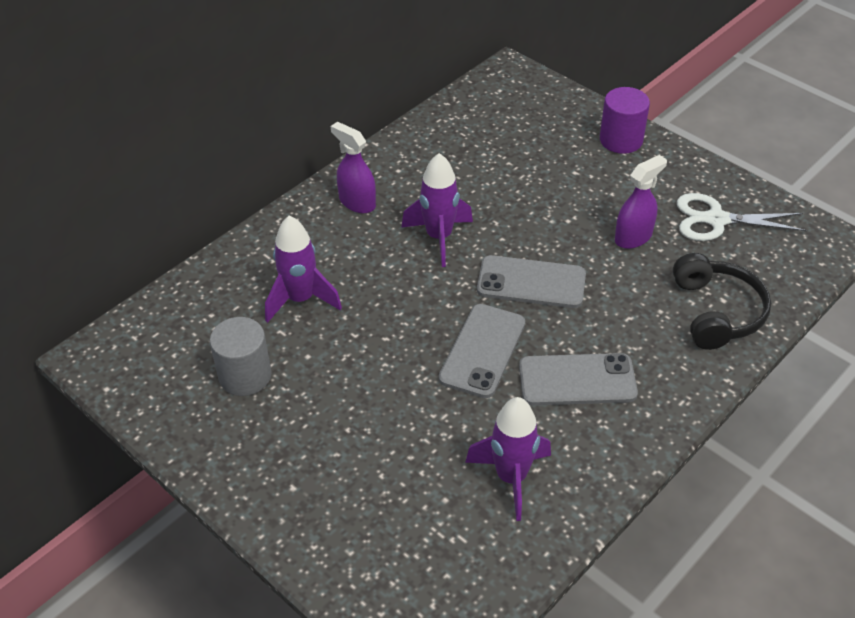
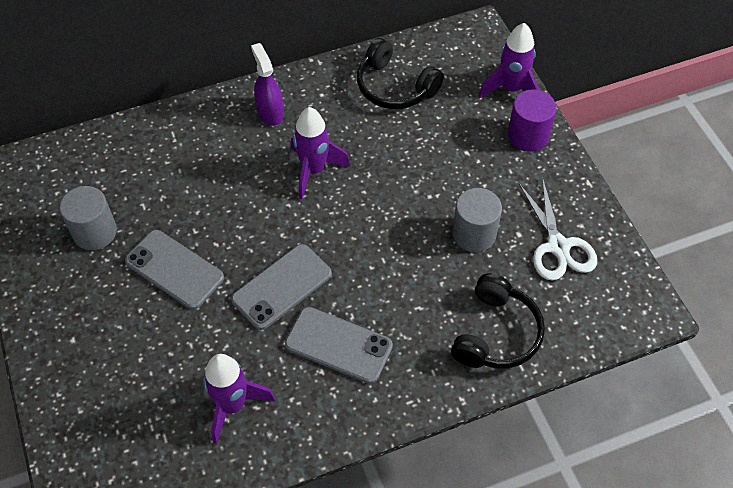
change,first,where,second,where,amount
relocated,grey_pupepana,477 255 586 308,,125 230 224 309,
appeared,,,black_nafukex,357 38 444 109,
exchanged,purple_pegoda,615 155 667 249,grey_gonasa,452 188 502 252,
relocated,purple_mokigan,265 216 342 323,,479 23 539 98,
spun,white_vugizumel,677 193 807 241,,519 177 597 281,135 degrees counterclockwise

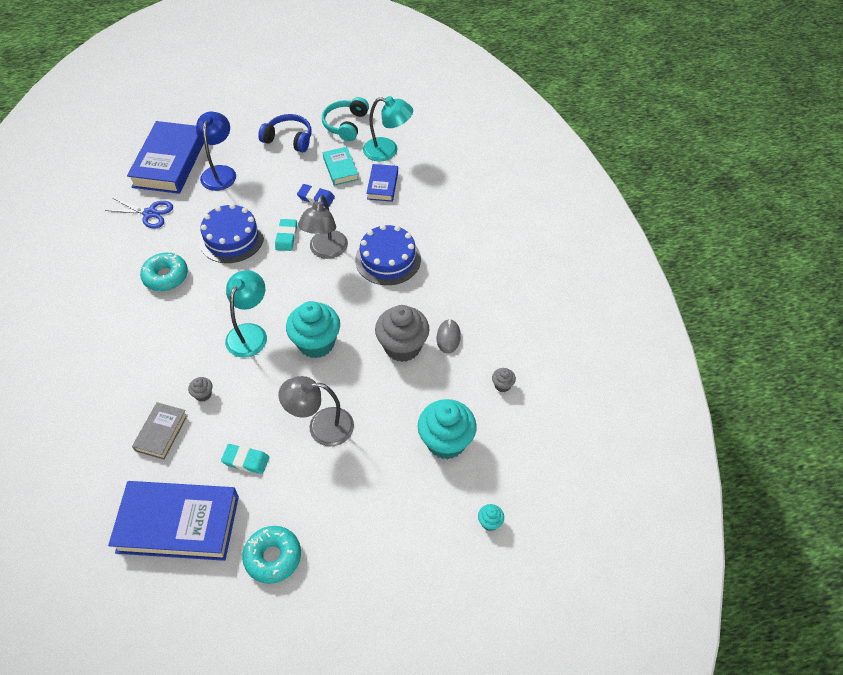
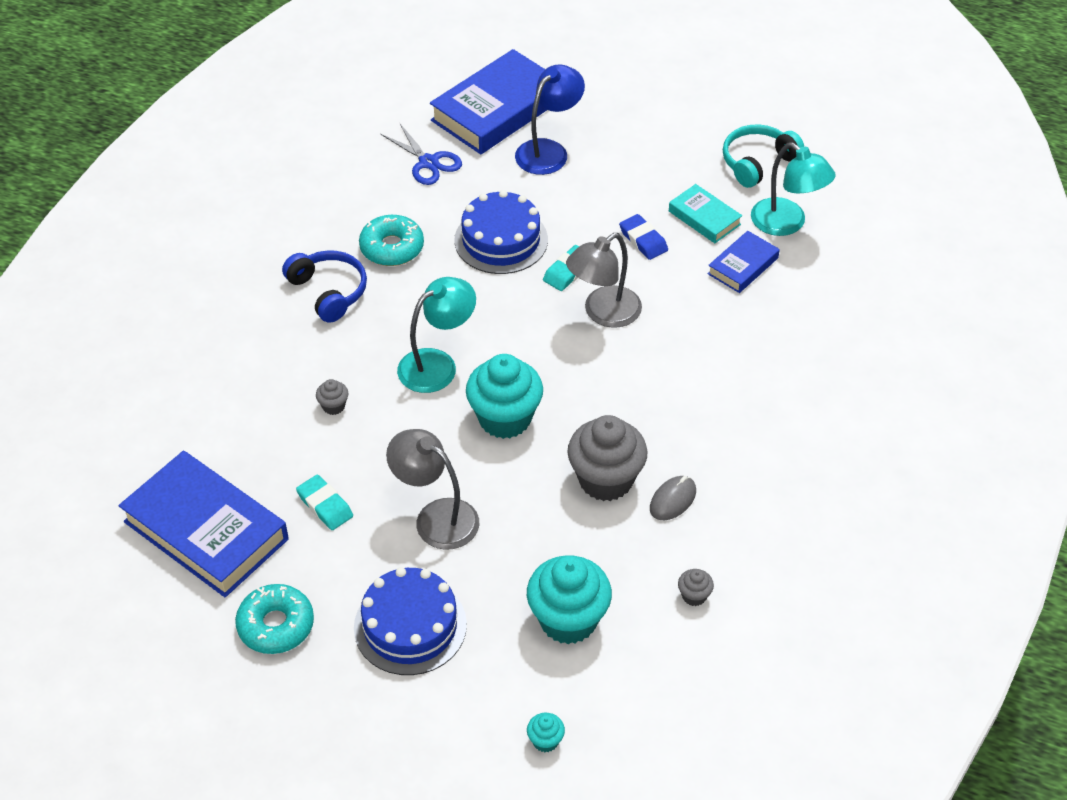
change,first,where,second,where,amount
relocated,blue_nafukex,258 114 312 152,,282 251 367 323,
relocated,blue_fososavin,355 225 421 285,,354 567 467 675,
spun,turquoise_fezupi,323 147 359 186,,669 184 742 243,60 degrees counterclockwise
missing,grey_fezupi,132 402 188 460,,,

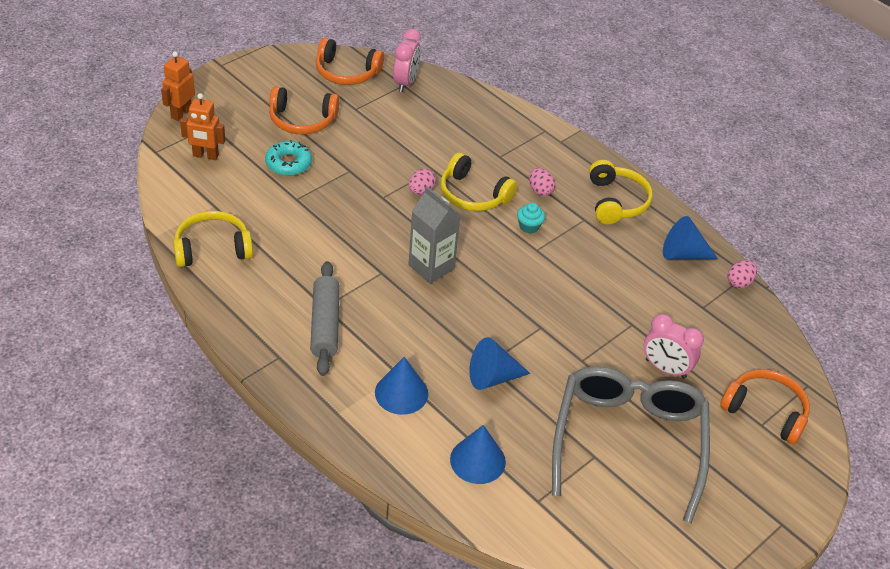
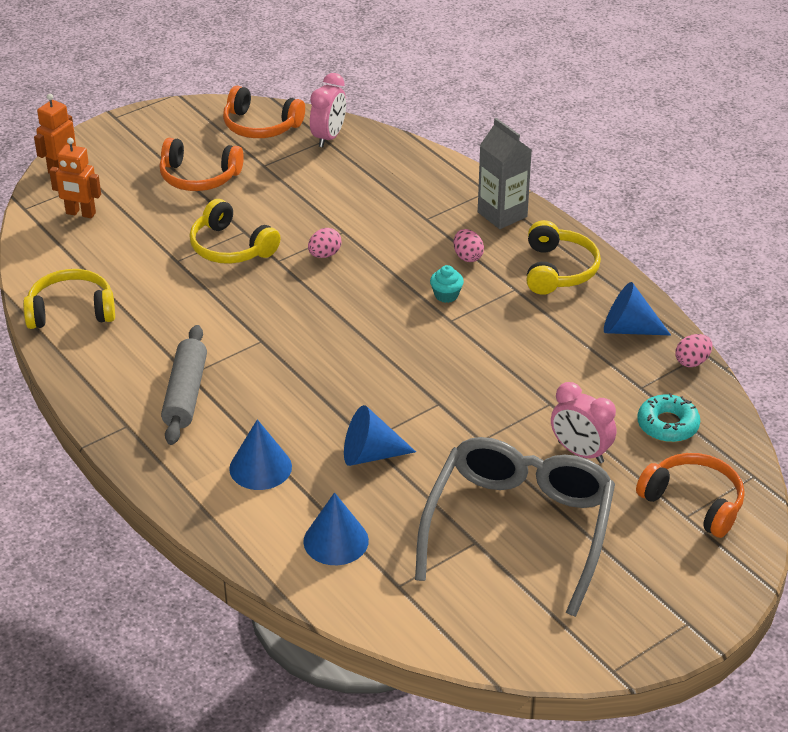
change,first,where,second,where,amount
relocated,yellow_nafukex,440 152 518 211,,189 199 280 264,
relocated,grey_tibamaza,408 186 461 284,,478 118 532 229,
relocated,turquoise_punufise,265 140 312 176,,637 393 700 442,

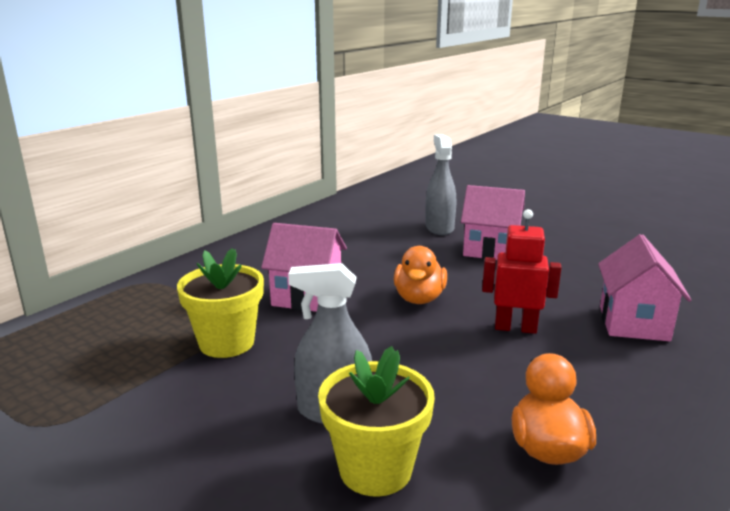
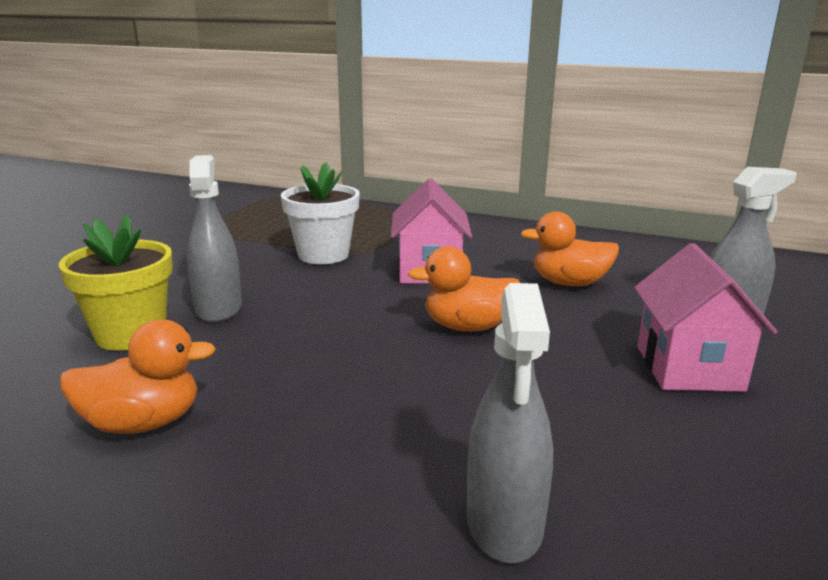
change,first,where,second,where,amount
colour,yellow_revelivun,177 248 264 358,white_revelivun,281 162 360 264,
exchanged,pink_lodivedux,598 234 691 341,grey_pegoda,466 283 553 563,
appeared,,,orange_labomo,520 212 619 286,
missing,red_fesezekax,482 209 562 334,,,

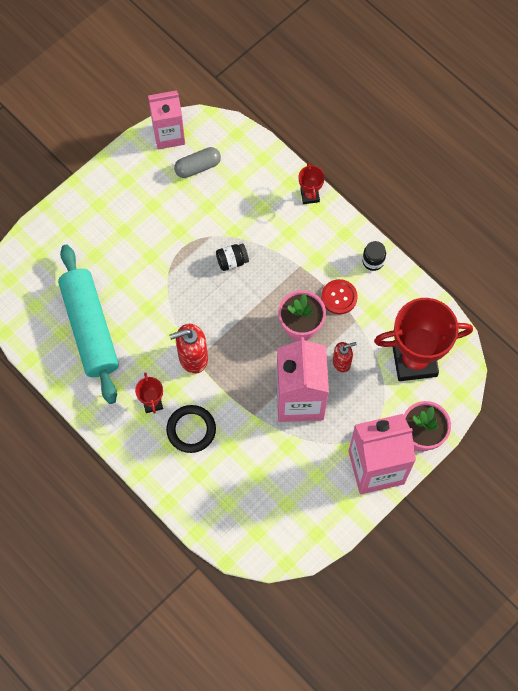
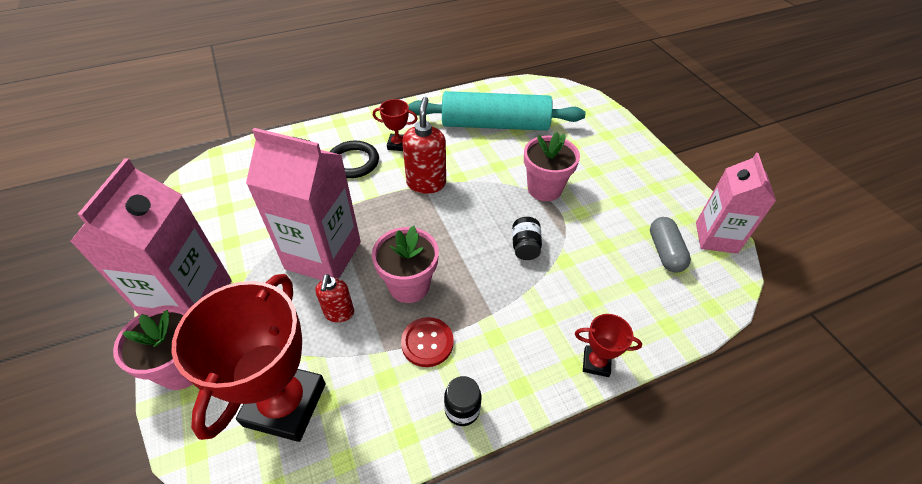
change,first,where,second,where,amount
appeared,,,pink_revelivun,524 132 580 201,

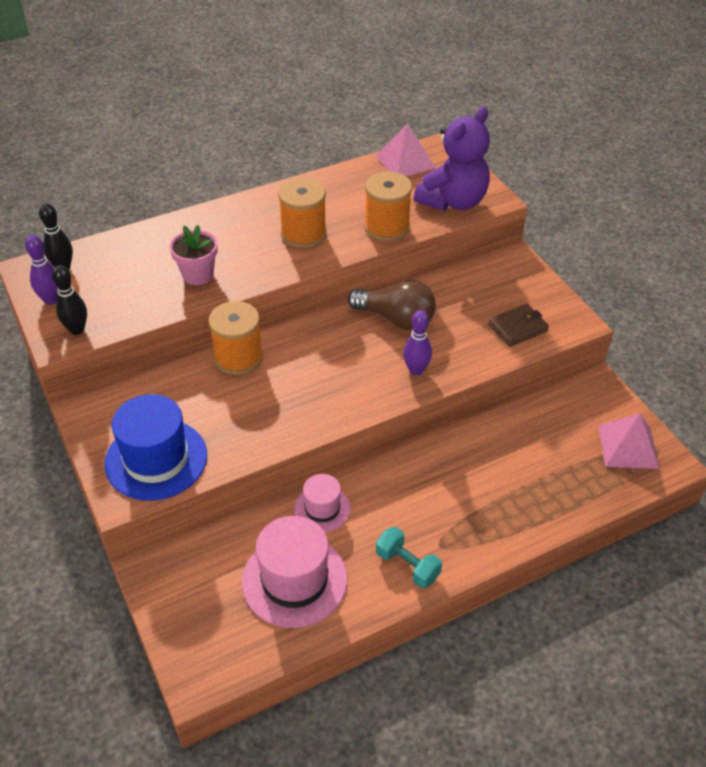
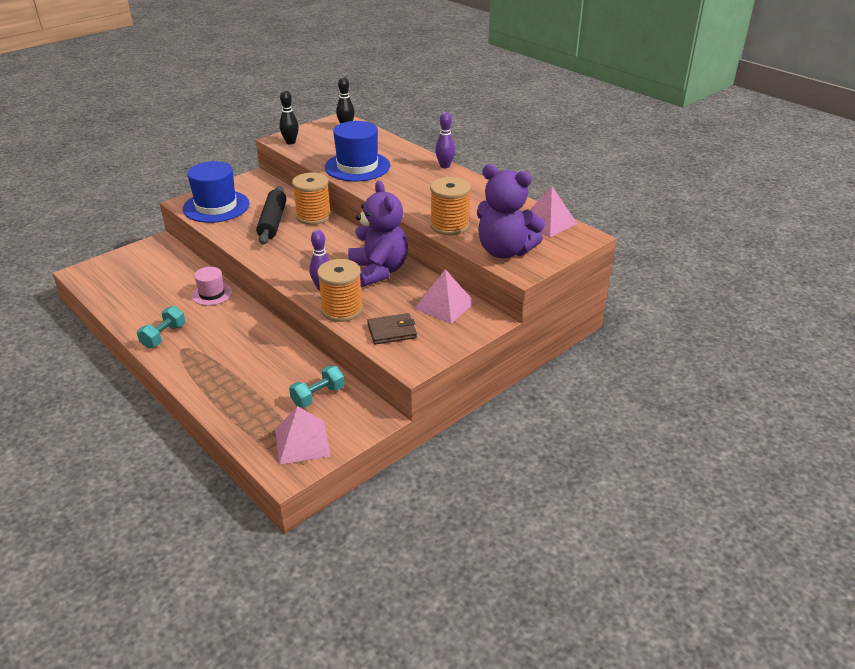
change,first,where,second,where,amount
appeared,,,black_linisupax,256 186 287 245,
appeared,,,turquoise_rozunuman,289 366 344 408,
relocated,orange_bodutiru,278 178 327 248,,317 259 363 322,
exchanged,pink_revelivun,170 225 218 285,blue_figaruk,325 121 390 182,
exchanged,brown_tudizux,348 280 436 330,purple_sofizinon,348 181 408 287,
spun,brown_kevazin,489 304 549 347,,367 313 417 345,60 degrees counterclockwise
appeared,,,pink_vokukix,414 269 475 324,
relocated,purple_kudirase,25 235 58 305,,435 112 455 168,
missing,pink_figaruk,242 516 347 628,,,

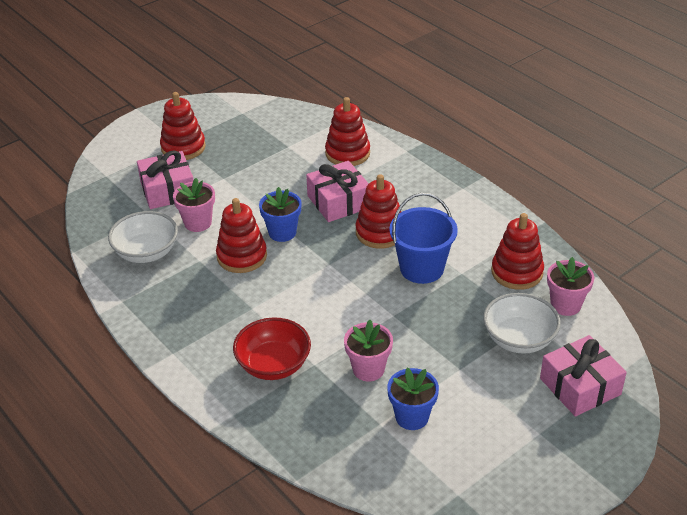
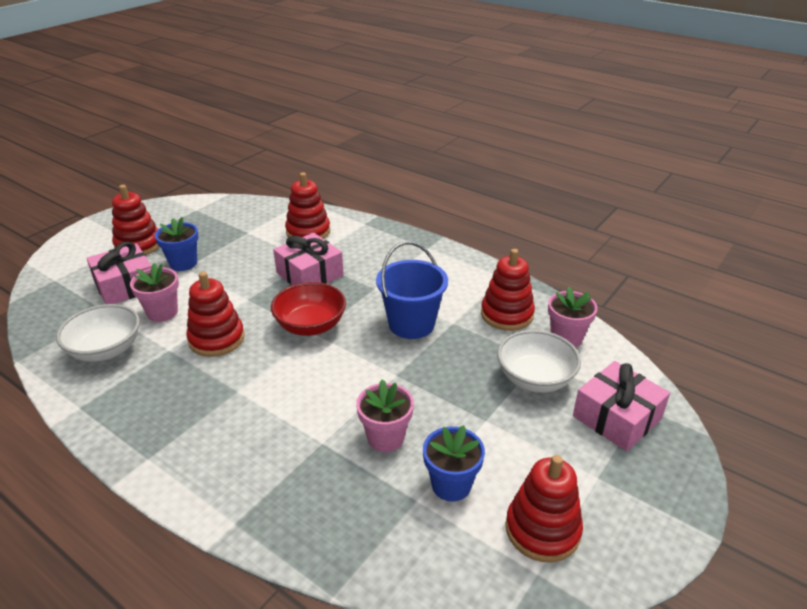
change,first,where,second,where,amount
relocated,blue_revelivun,259 187 302 242,,155 217 198 271,
relocated,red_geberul,233 317 311 380,,271 282 346 336,
relocated,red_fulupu,355 174 401 249,,505 455 583 562,

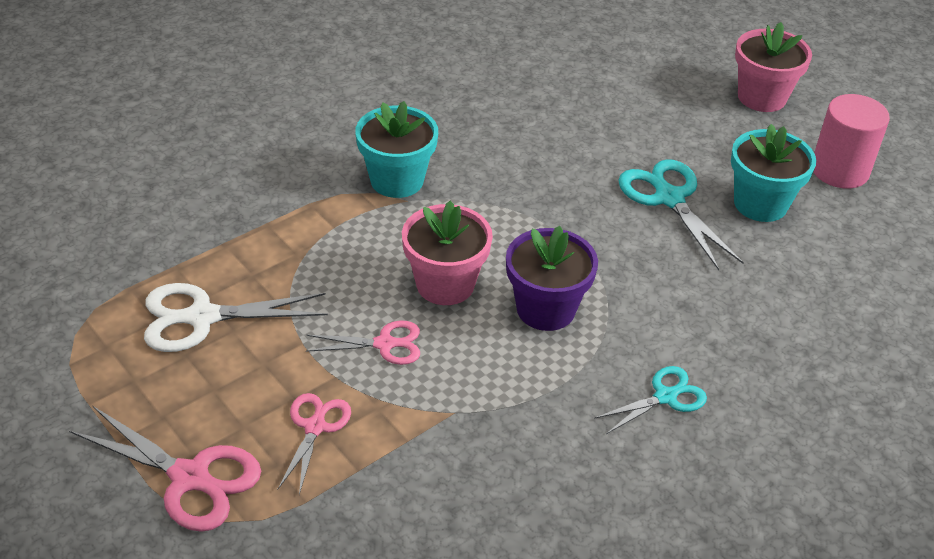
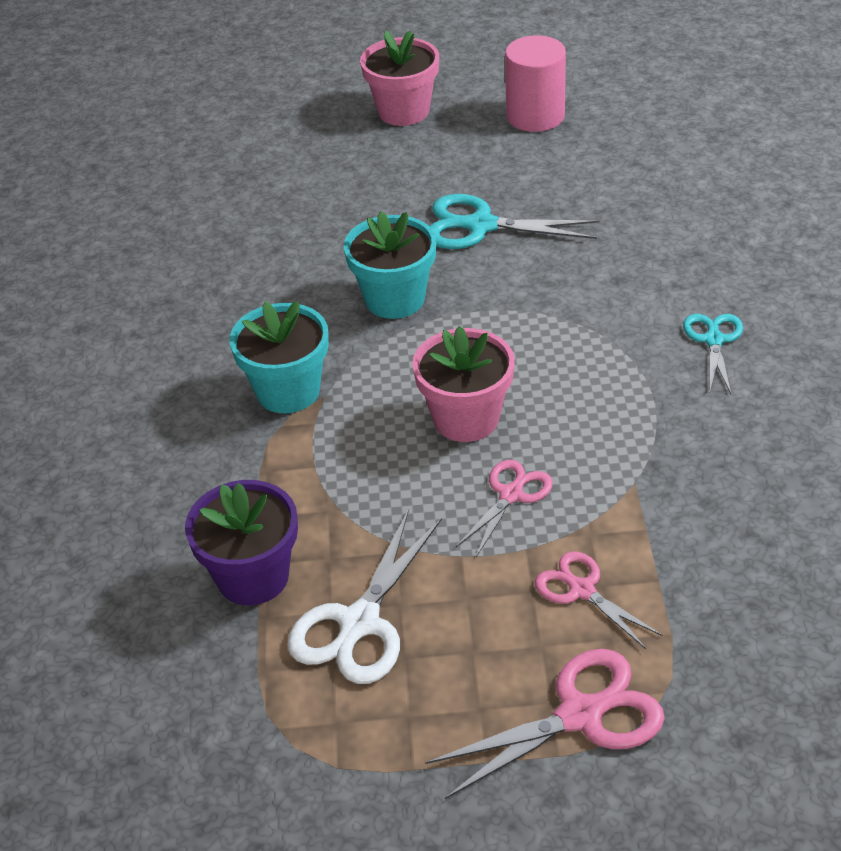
change,first,where,second,where,amount
relocated,purple_revelivun,506 226 598 331,,185 480 298 605,
relocated,turquoise_revelivun,731 124 816 222,,344 211 436 319,

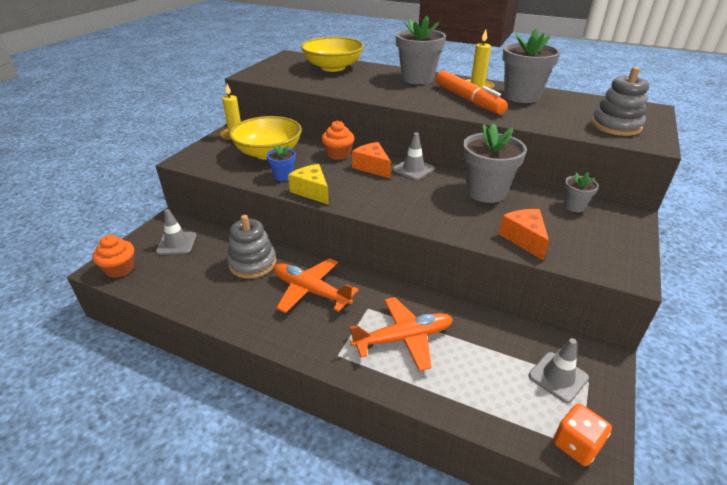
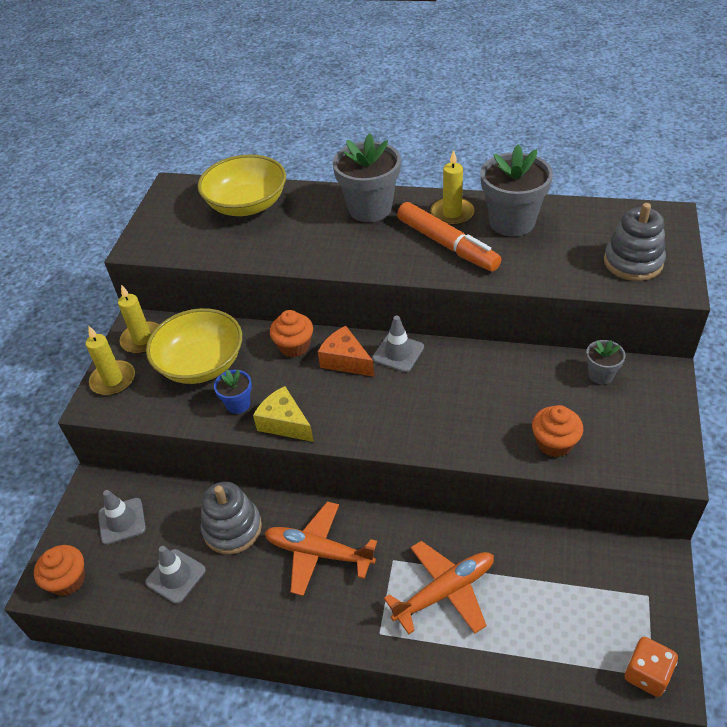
change,first,where,second,where,amount
appeared,,,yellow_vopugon,86 326 135 395,
relocated,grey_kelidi,529 338 589 403,,145 546 206 604,
exchanged,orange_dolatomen,499 209 549 261,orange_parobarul,532 405 583 457,
missing,grey_revelivun,463 123 527 203,,,

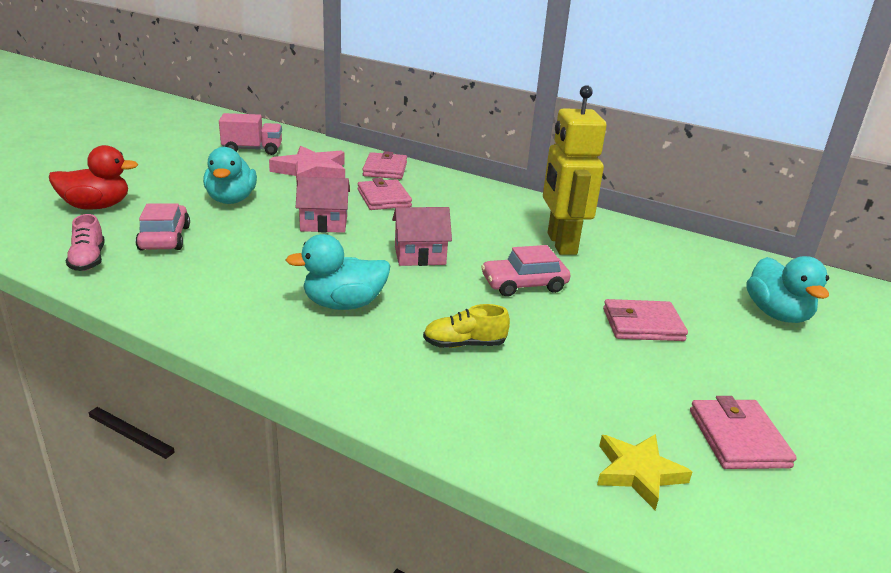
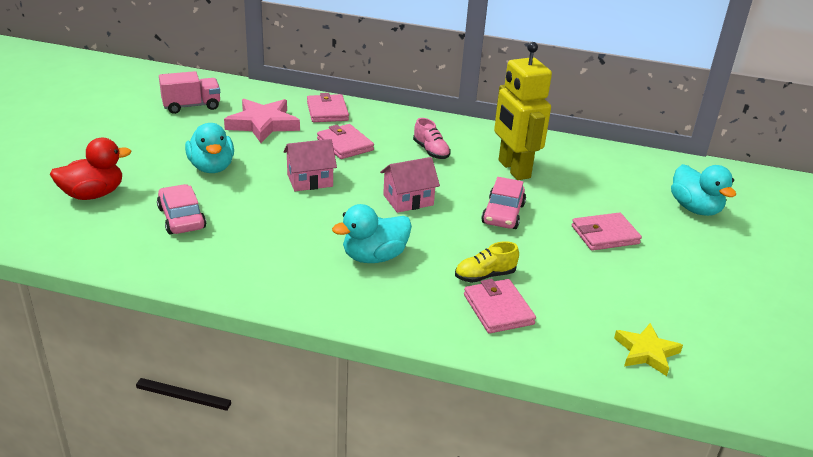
change,first,where,second,where,amount
relocated,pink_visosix,66 214 105 271,,413 118 451 159,
relocated,pink_kevazin,690 396 797 469,,464 279 536 334,
spun,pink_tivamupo,481 245 570 297,,481 177 526 229,45 degrees counterclockwise

